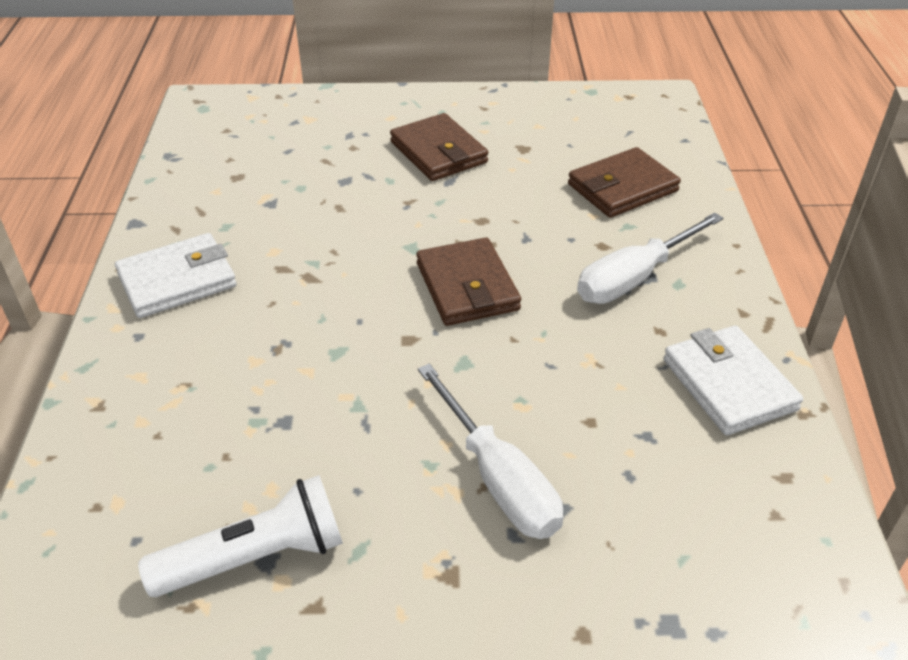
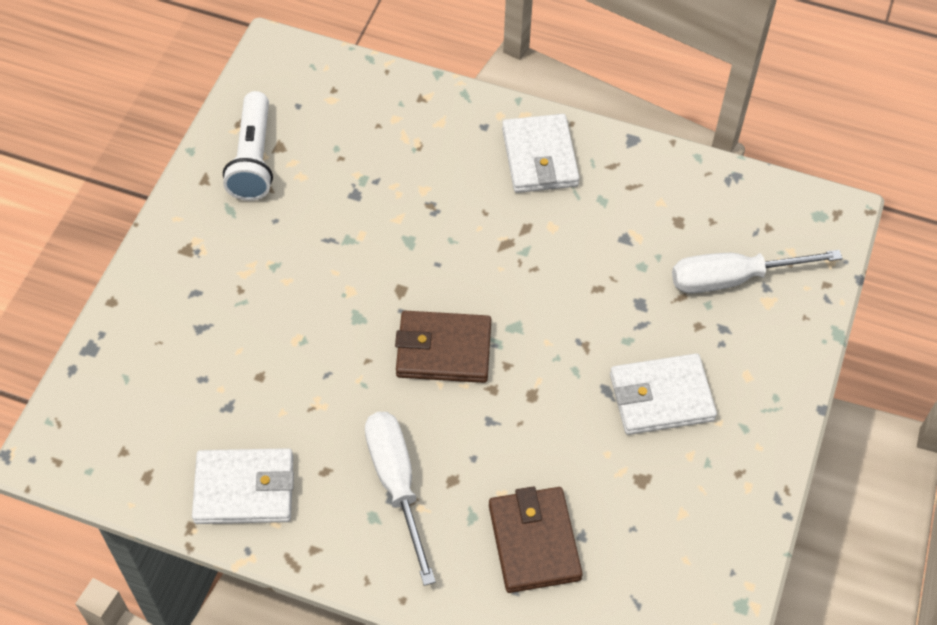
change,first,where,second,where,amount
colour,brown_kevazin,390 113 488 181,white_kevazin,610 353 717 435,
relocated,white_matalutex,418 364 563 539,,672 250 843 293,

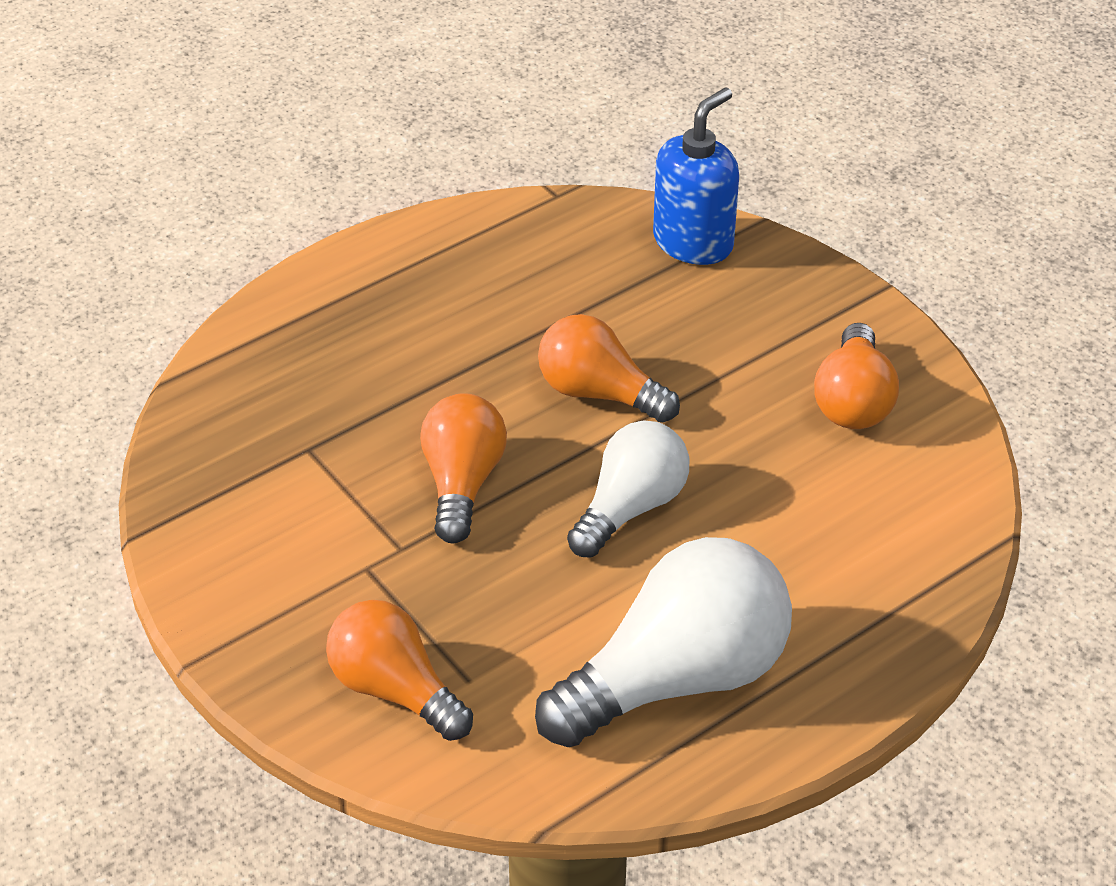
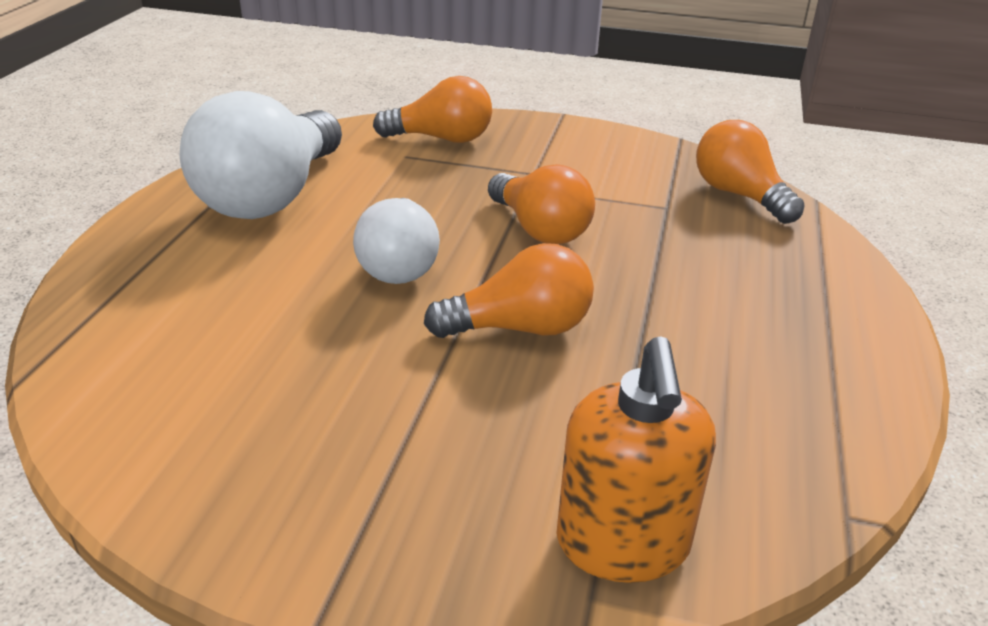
change,first,where,second,where,amount
colour,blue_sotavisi,653 88 739 265,orange_sotavisi,556 336 716 583,
relocated,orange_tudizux,814 323 899 429,,696 120 805 224,

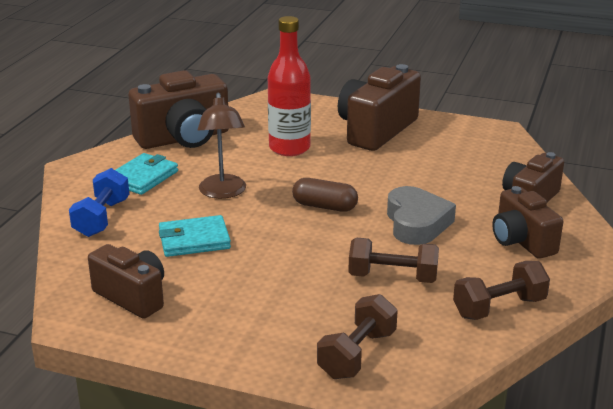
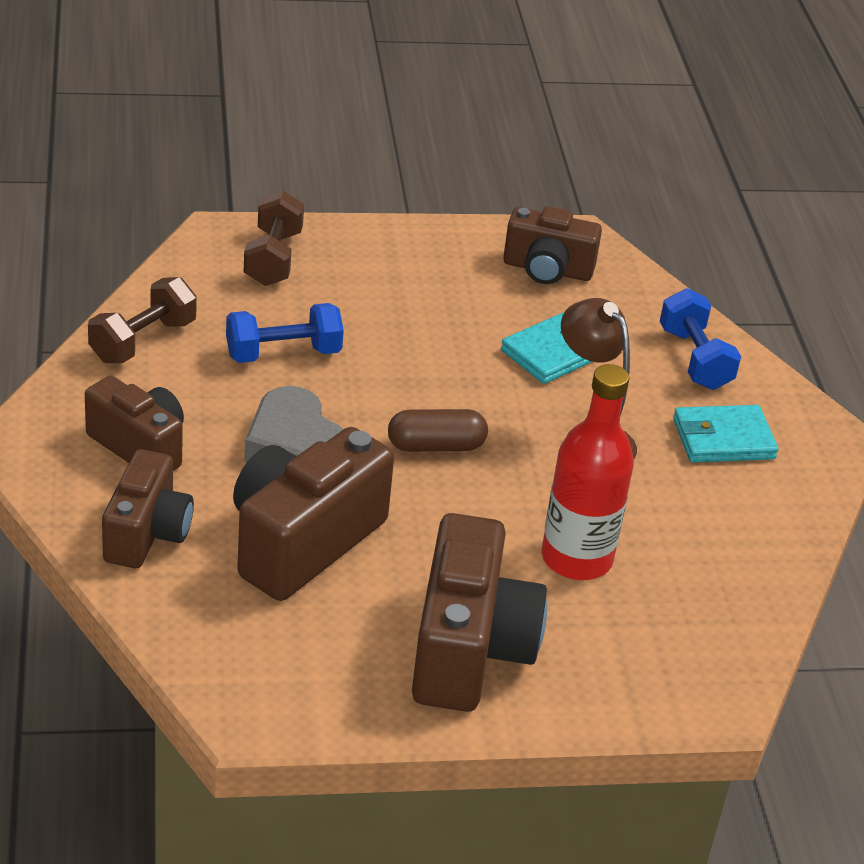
change,first,where,second,where,amount
colour,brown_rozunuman,348 238 439 283,blue_rozunuman,226 303 344 363,
relocated,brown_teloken,128 70 229 149,,233 427 394 601,
spun,turquoise_kevazin,116 153 178 195,,673 405 778 462,75 degrees clockwise

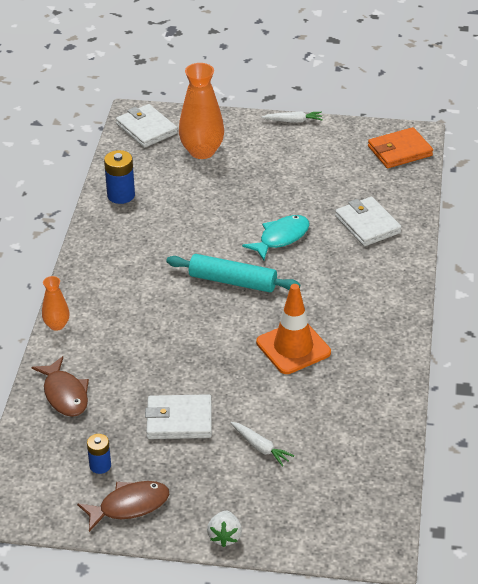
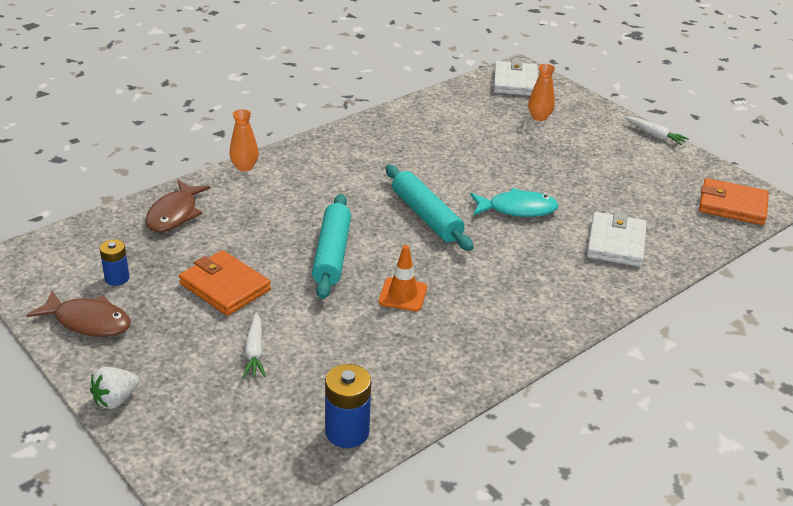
change,first,where,second,where,amount
colour,white_kevazin,145 394 212 439,orange_kevazin,179 250 271 316,
appeared,,,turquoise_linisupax,312 194 351 299,
relocated,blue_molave,104 150 135 204,,325 364 371 448,
size,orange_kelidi,256 284 331 374,,379 245 427 311,x0.61
size,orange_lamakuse,179 63 224 159,,528 64 555 121,x0.53

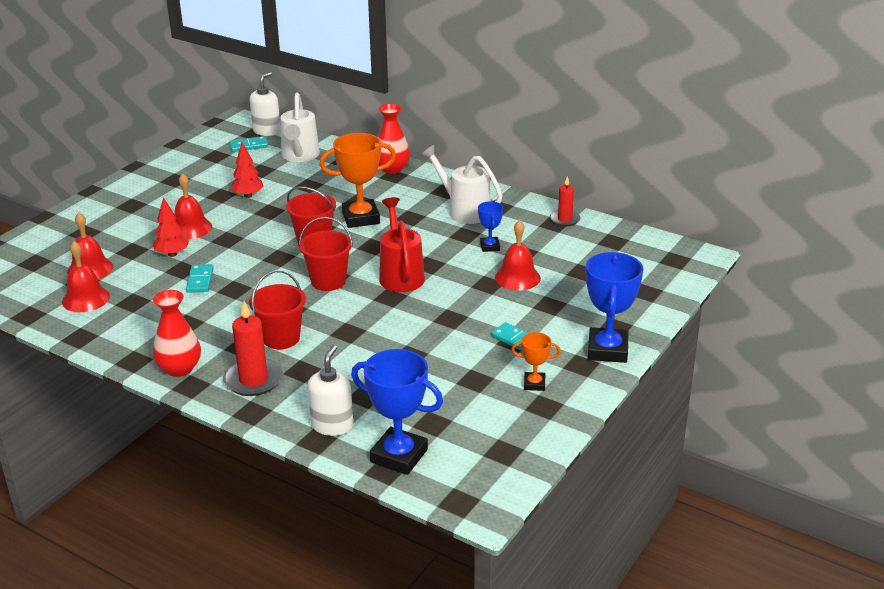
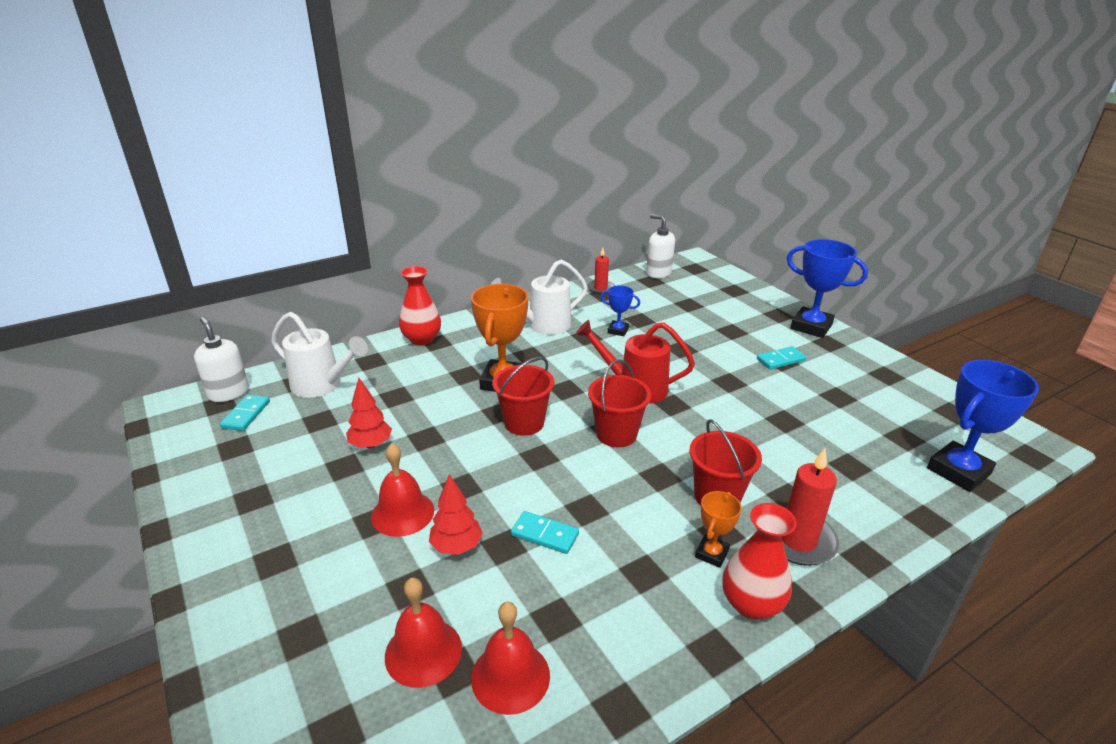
change,first,where,second,where,amount
relocated,white_sotavisi,308 345 353 436,,646 214 675 278,
relocated,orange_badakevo,511 332 561 391,,695 491 742 568,
missing,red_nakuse,495 220 541 291,,,

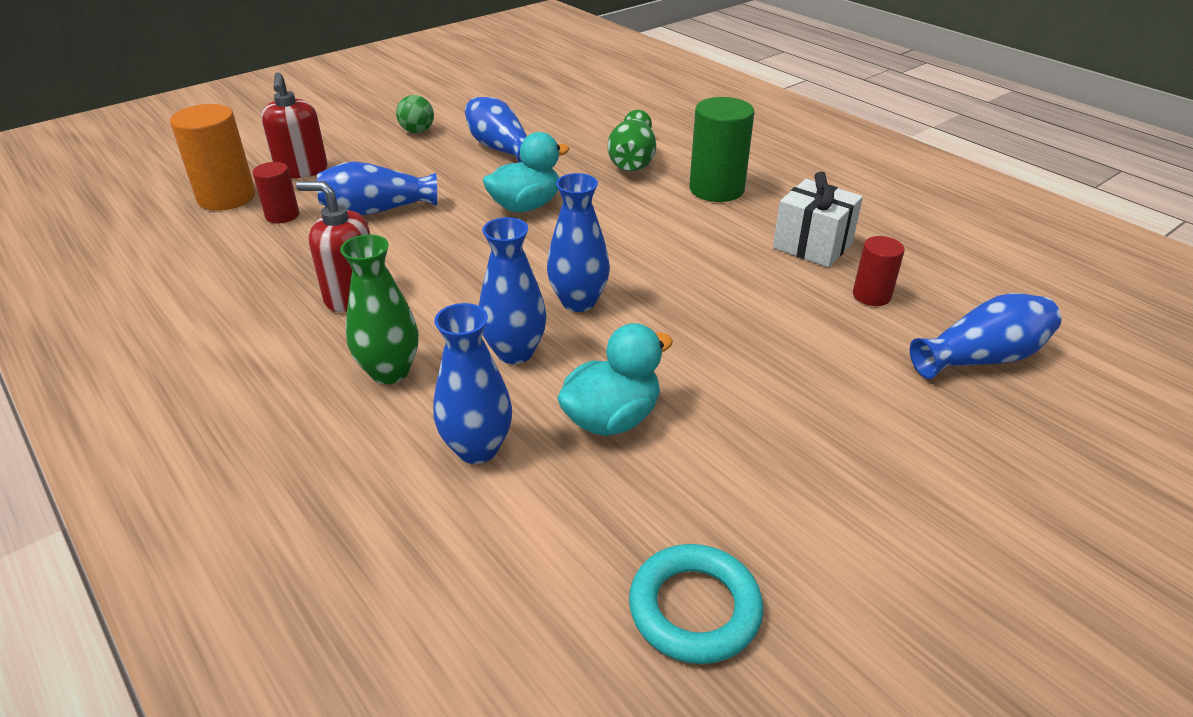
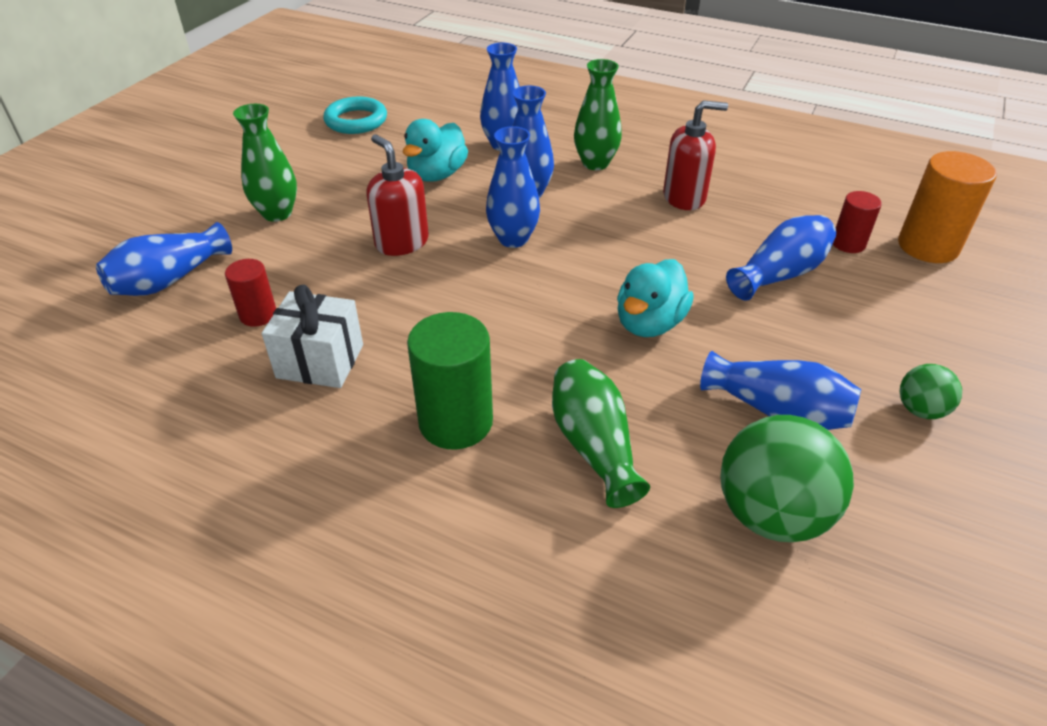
change,first,where,second,where,amount
appeared,,,green_lamakuse,233 104 297 222,
relocated,red_sotavisi,261 72 328 178,,366 135 429 256,
appeared,,,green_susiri,720 415 854 542,

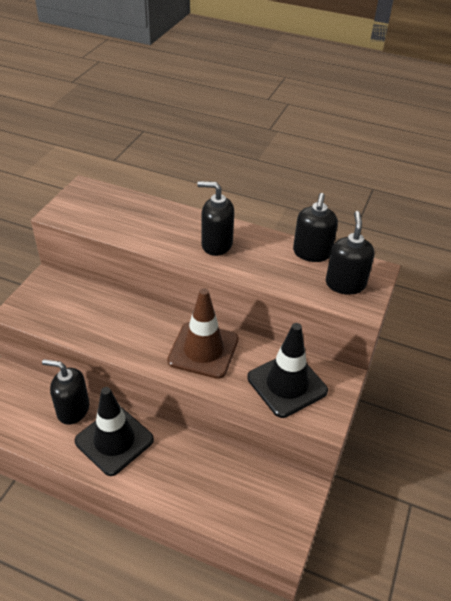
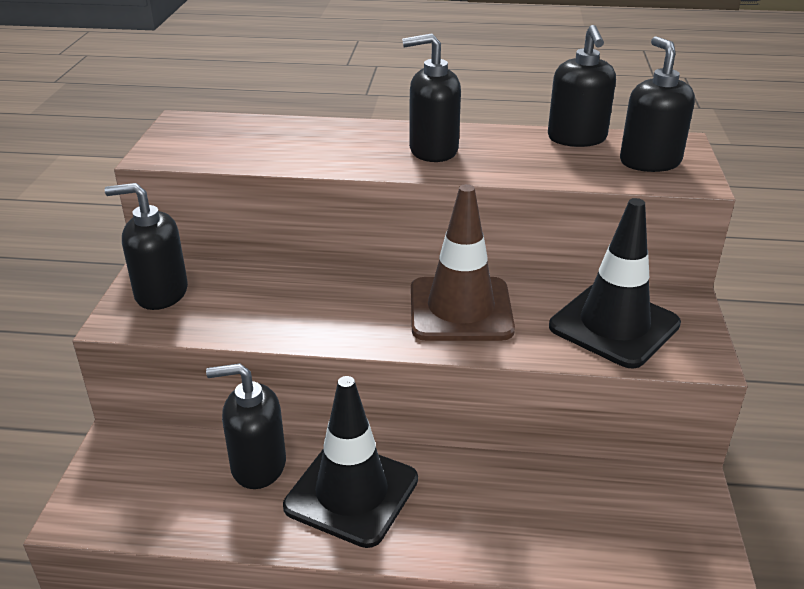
change,first,where,second,where,amount
appeared,,,black_sotavisi,105 183 188 310,

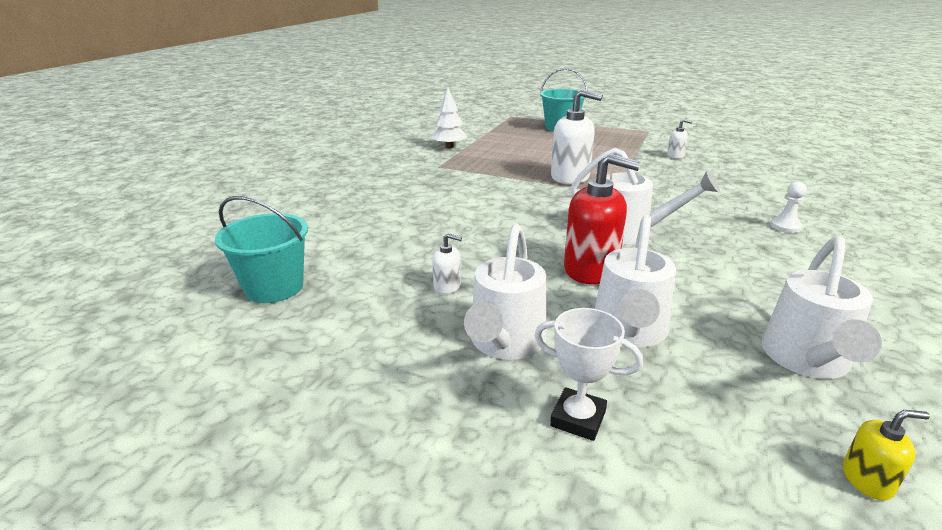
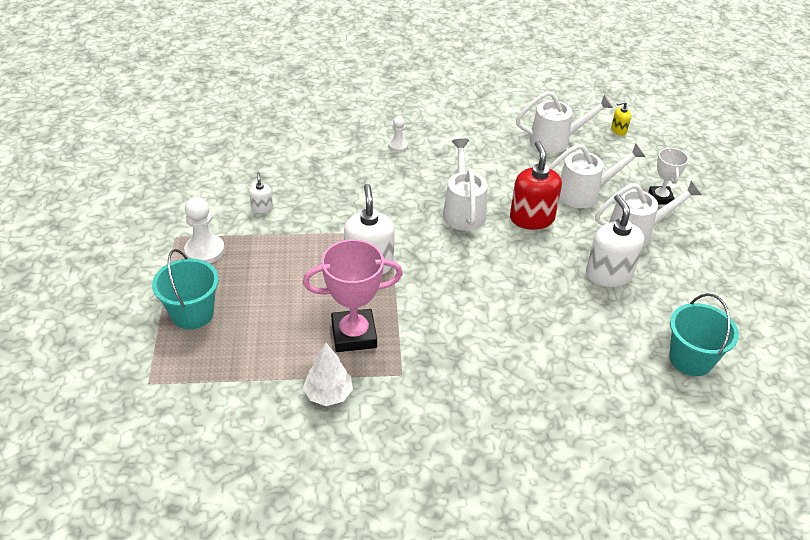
change,first,where,second,where,amount
appeared,,,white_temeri,184 197 225 263,
appeared,,,pink_badakevo,303 239 403 352,
size,white_sotavisi,432 233 462 294,,586 194 644 287,x2.11
spun,yellow_sotavisi,843 410 930 501,,611 101 631 135,75 degrees counterclockwise

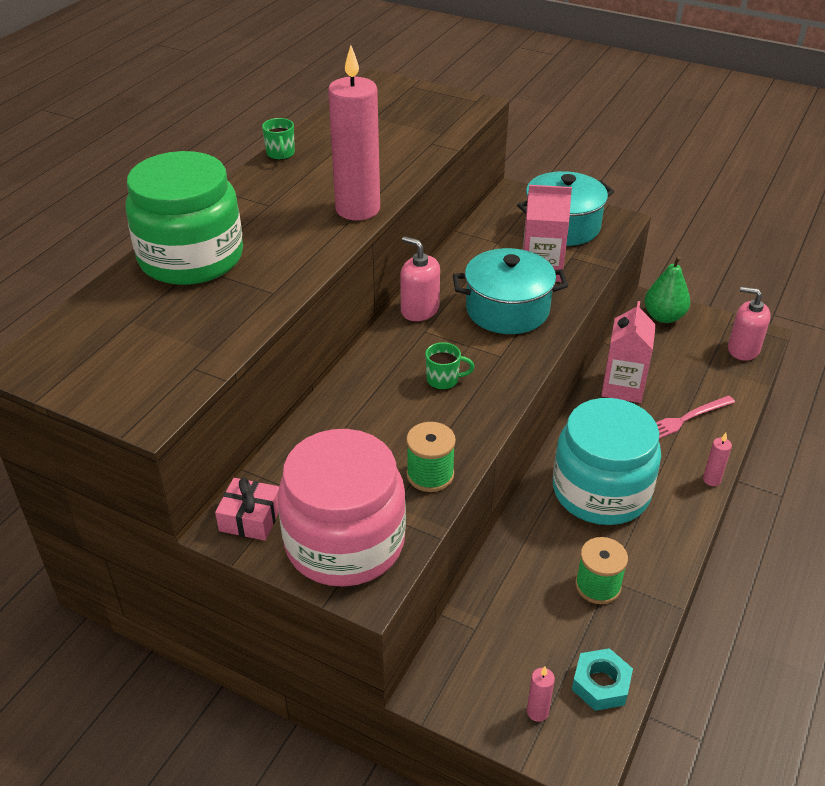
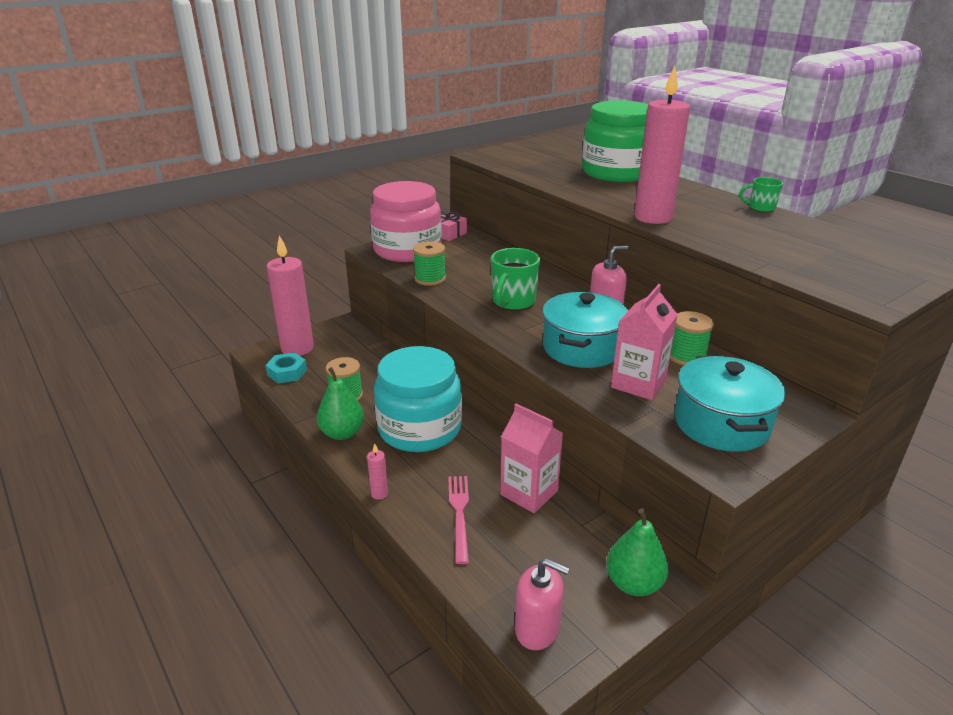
change,first,where,second,where,amount
size,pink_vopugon,527 667 555 722,,266 235 314 356,x2.49
appeared,,,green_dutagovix,317 367 364 440,
size,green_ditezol,425 342 475 390,,491 248 540 311,x1.76
spun,pink_sotavisi,728 287 771 361,,515 558 569 650,60 degrees clockwise
appeared,,,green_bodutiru,670 311 714 365,

